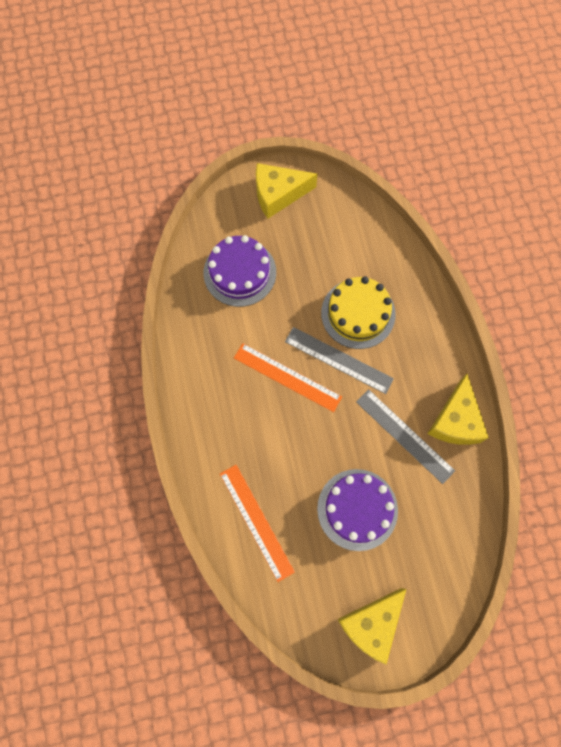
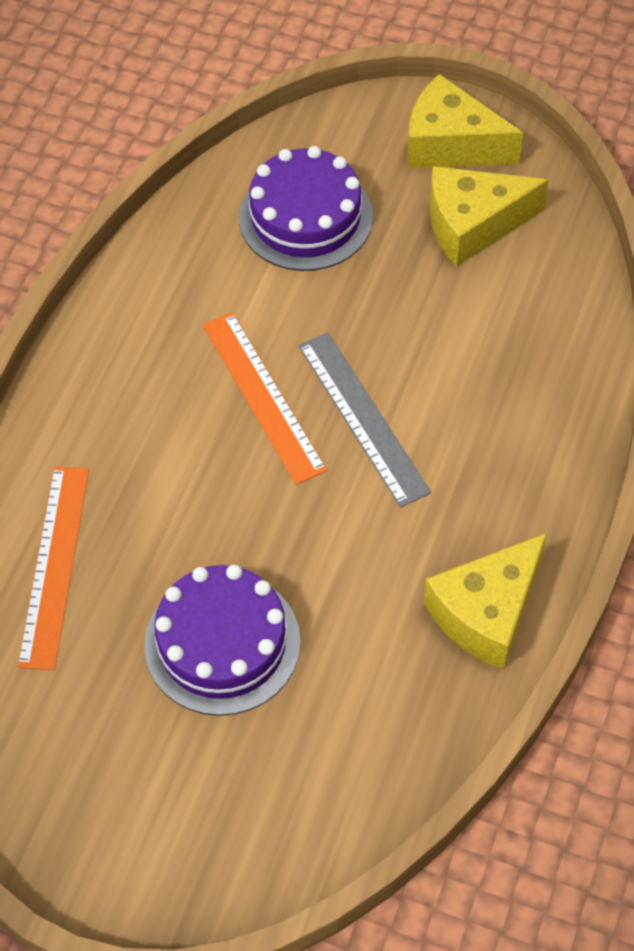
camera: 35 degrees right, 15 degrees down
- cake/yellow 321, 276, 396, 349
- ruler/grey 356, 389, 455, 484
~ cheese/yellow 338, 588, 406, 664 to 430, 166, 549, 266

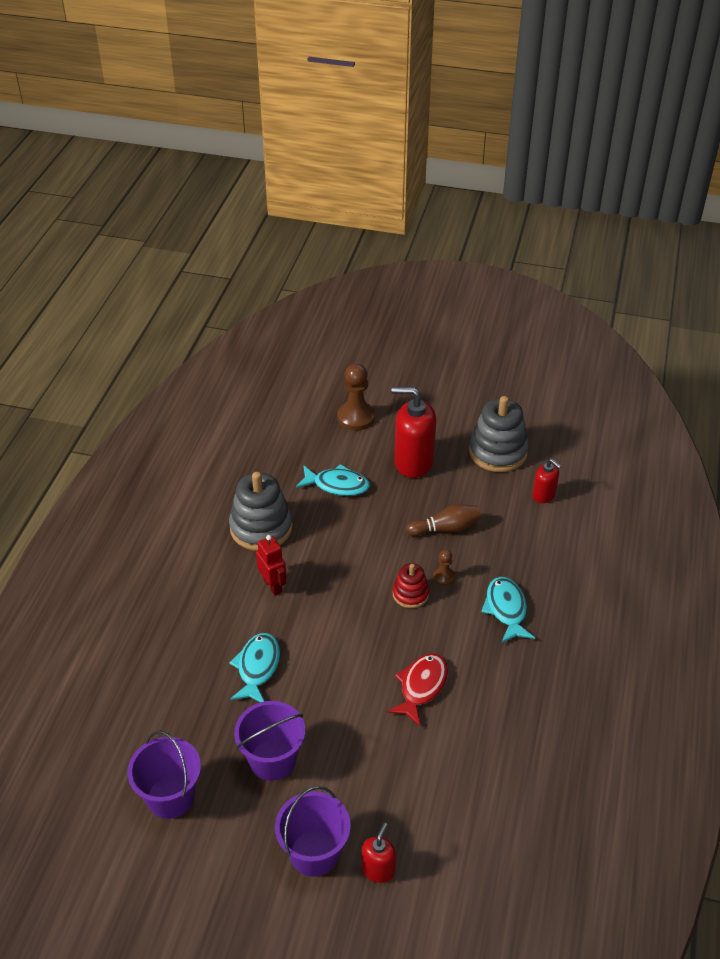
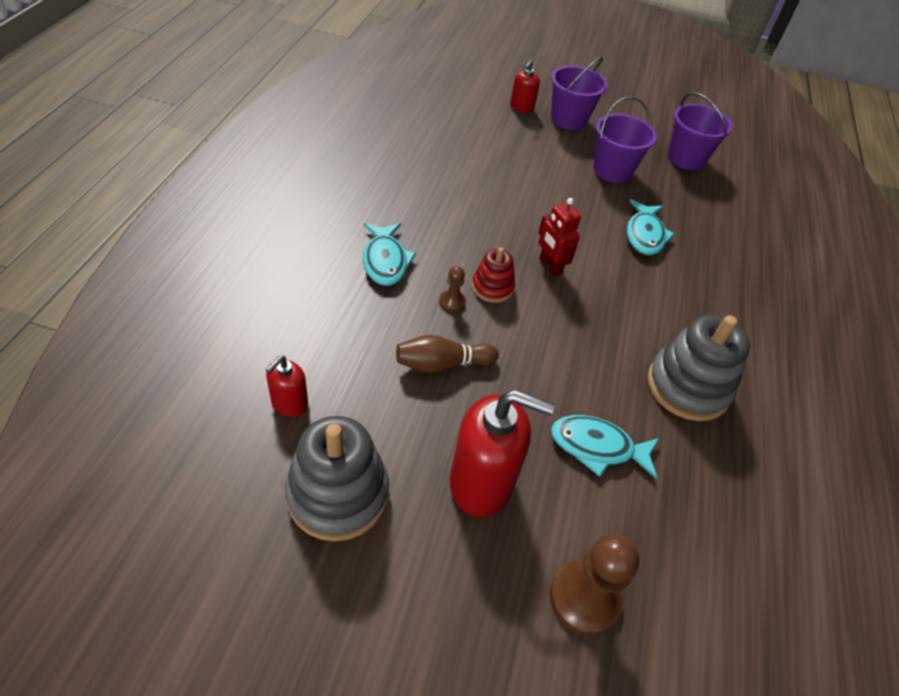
camera: 175 degrees right, 5 degrees up
~ soap dispenser/red 532, 459, 561, 503 = 266, 356, 308, 417 105 degrees counterclockwise
~ robot/red 256, 535, 286, 596 to 538, 198, 581, 277
- fish/red 387, 653, 448, 726

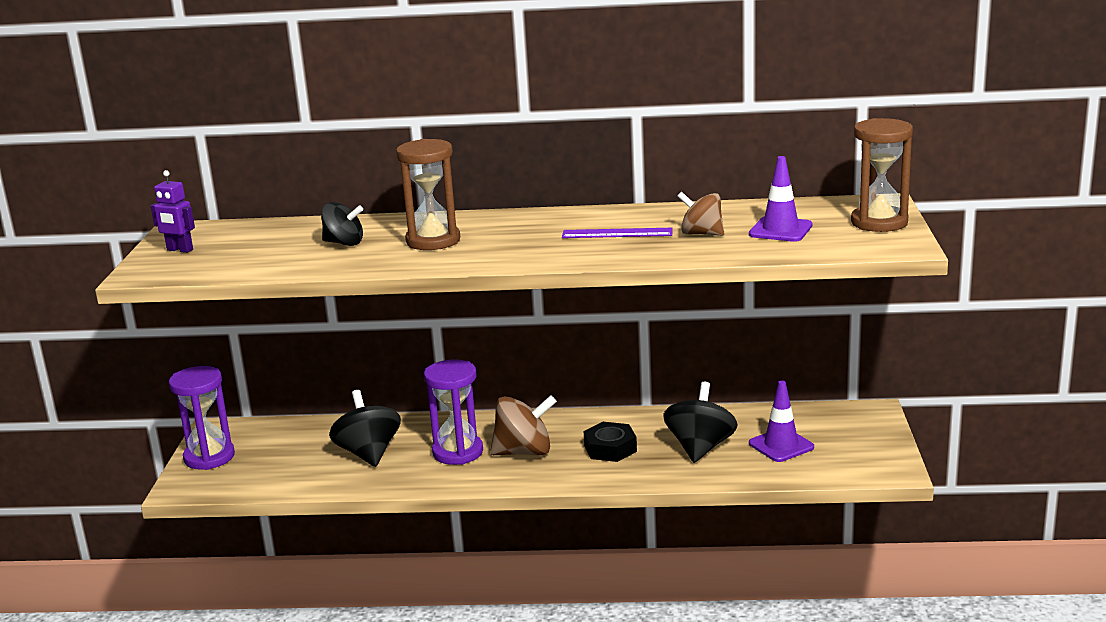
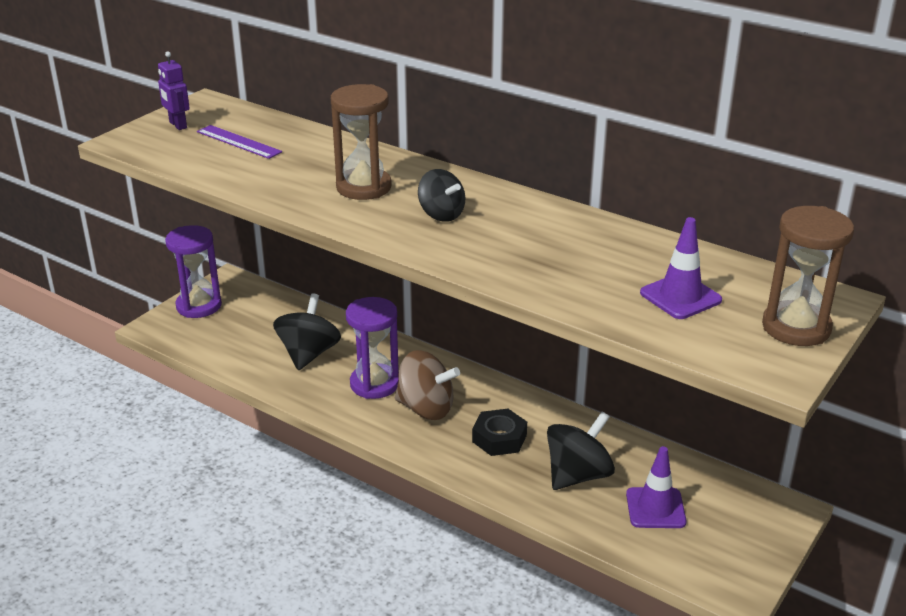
camera: 30 degrees right, 10 degrees up
- spinning top/brown 677, 192, 724, 236
~ spinning top/black 321, 202, 363, 246 to 418, 169, 465, 222
~ ruler/purple 562, 228, 673, 238 to 197, 125, 282, 159

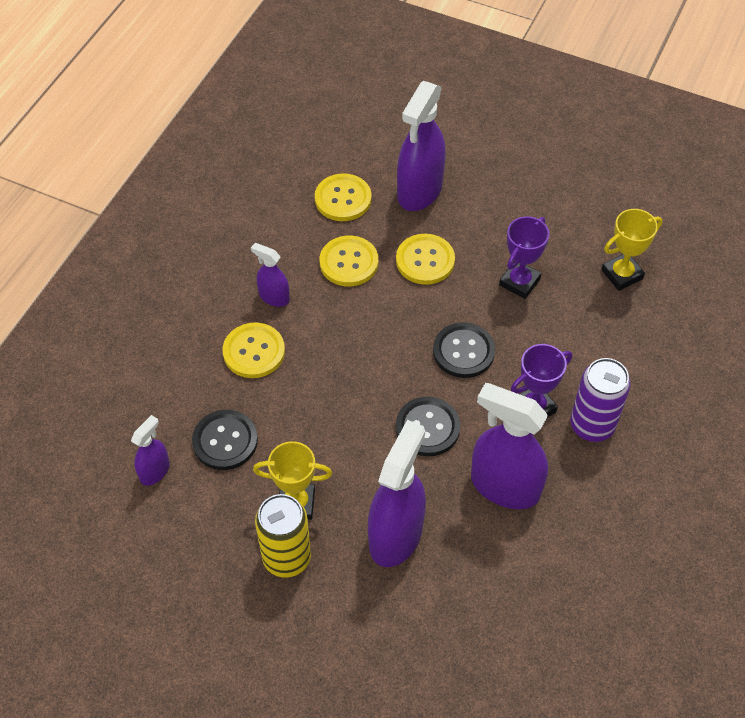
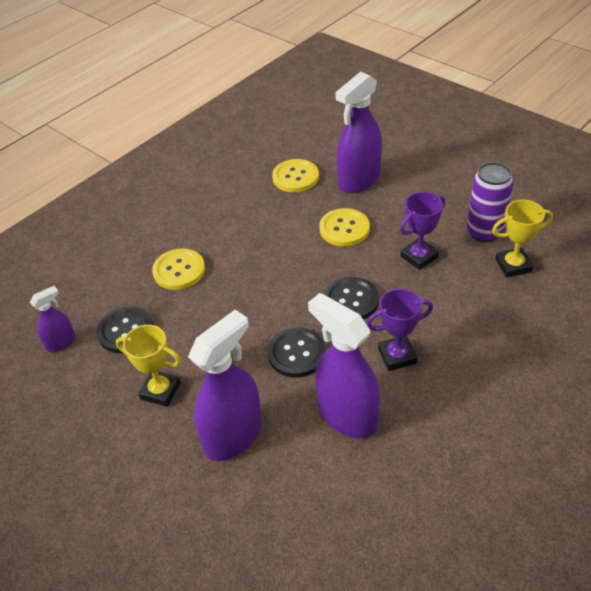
camera: 20 degrees right, 10 degrees down
- button/yellow 320, 236, 378, 286
- spray bottle/purple 251, 243, 290, 307
~ can/purple 570, 358, 630, 442 to 467, 162, 514, 242
- can/yellow 255, 494, 311, 578

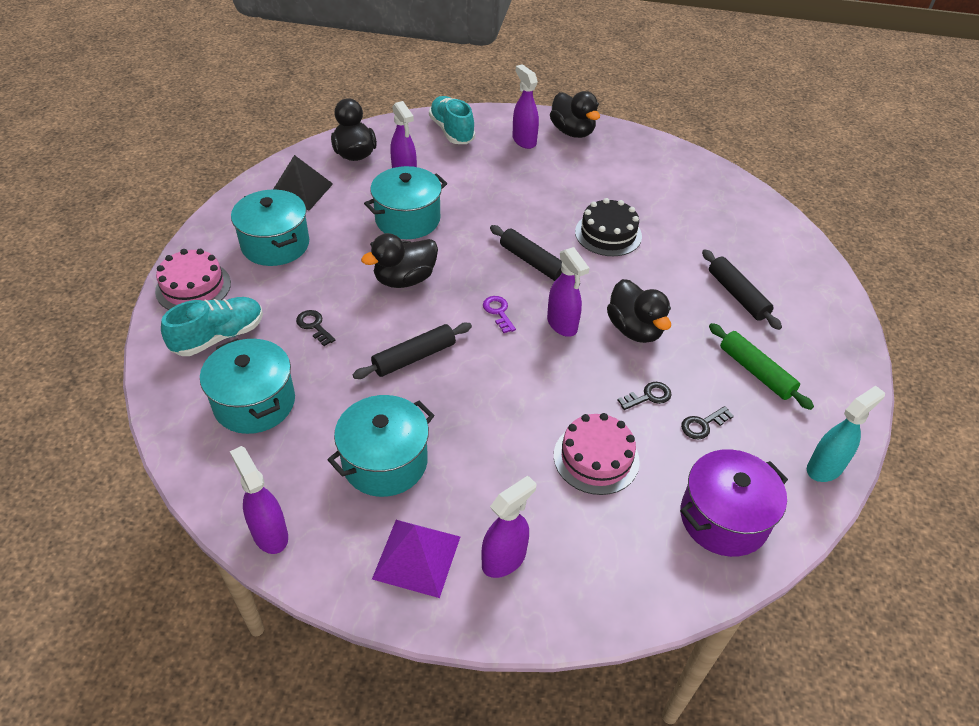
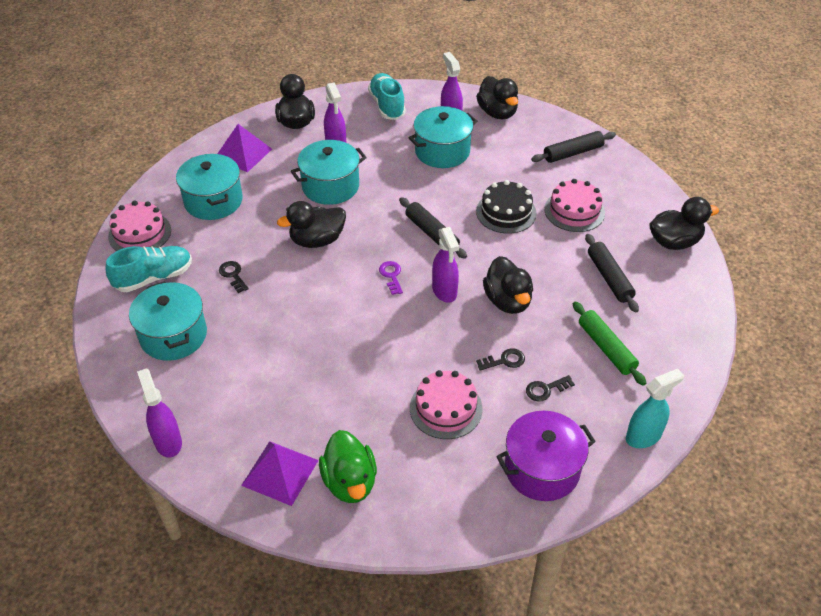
camera: 10 degrees right, 0 degrees up
~ pyramid/black 273, 155, 333, 211 to pyramid/purple 217, 124, 272, 172
~ rolling pin/black 353, 323, 472, 379 to 531, 131, 616, 163
~ pot/turquoise 327, 395, 435, 497 to 409, 106, 477, 168
~ spray bottle/purple 481, 476, 536, 578 to duck/green 319, 430, 377, 503
+ cake/pink 544, 179, 605, 232
+ duck/black 650, 197, 719, 250

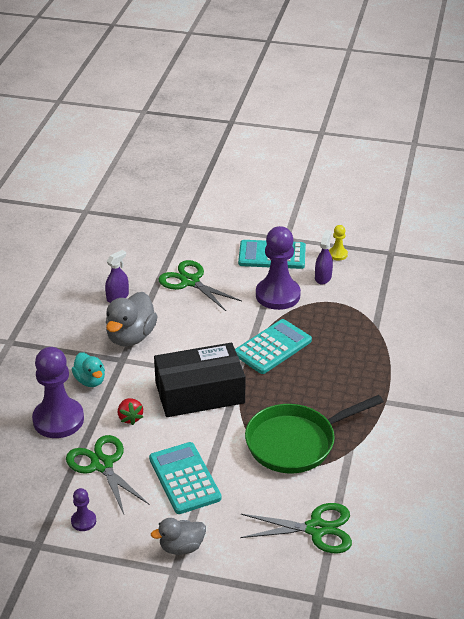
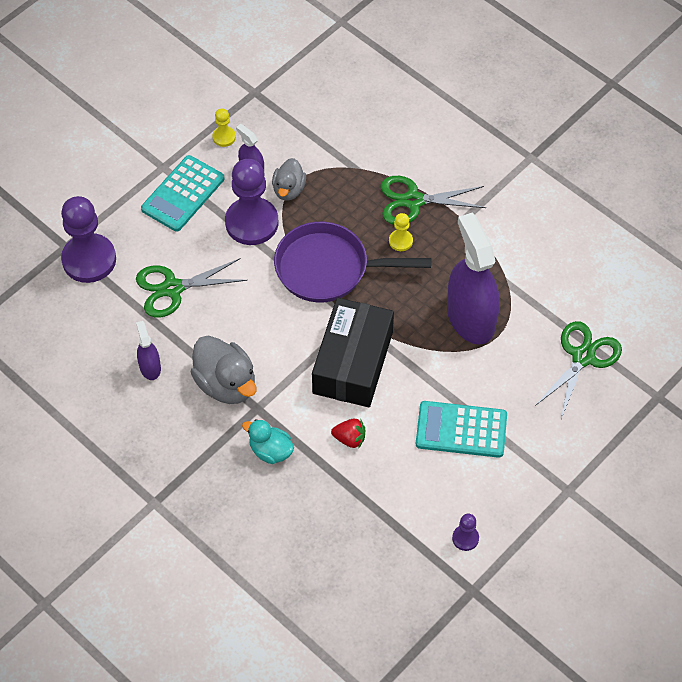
camera: 60 degrees left, 20 degrees up
~ calculator/turquoise 235, 319, 312, 374 to pan/purple 274, 222, 431, 302
~ pawn/purple 32, 347, 84, 438 to 61, 196, 116, 283
~ duck/turquoise 72, 353, 105, 387 = 242, 419, 294, 464 150 degrees counterclockwise
~ pan/green 245, 395, 384, 473 to spray bottle/purple 447, 213, 500, 344
~ scissors/green 66, 435, 150, 514 to 381, 176, 486, 225
~ duck/grey 151, 518, 206, 555 to 272, 158, 306, 201
+ pawn/yellow 389, 213, 413, 251

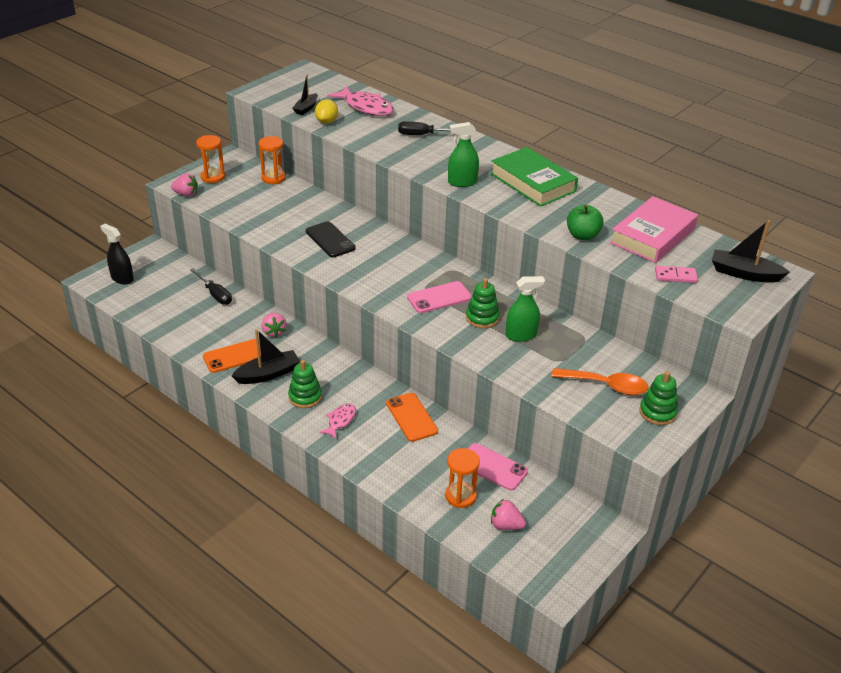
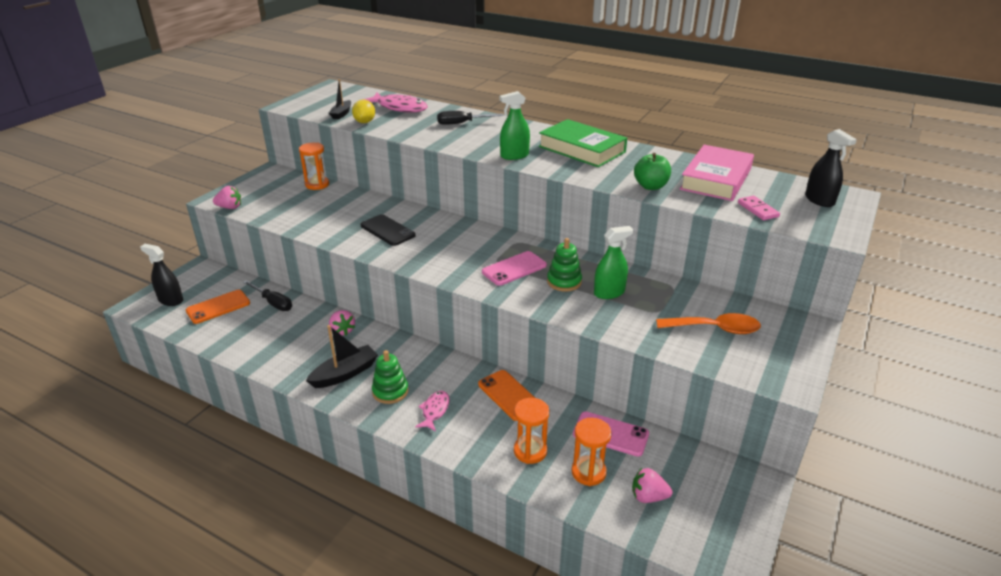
camera: 10 degrees left, 5 degrees down
~ hourglass/orange 196, 135, 225, 183 to 514, 398, 549, 464
~ boat/black 712, 220, 790, 283 to spray bottle/black 805, 129, 857, 207
~ domino/pink 655, 266, 698, 283 = 738, 196, 780, 220 75 degrees clockwise
~ phone/orange 203, 339, 261, 373 to 186, 290, 250, 324
- stacking toy/green 639, 371, 678, 425

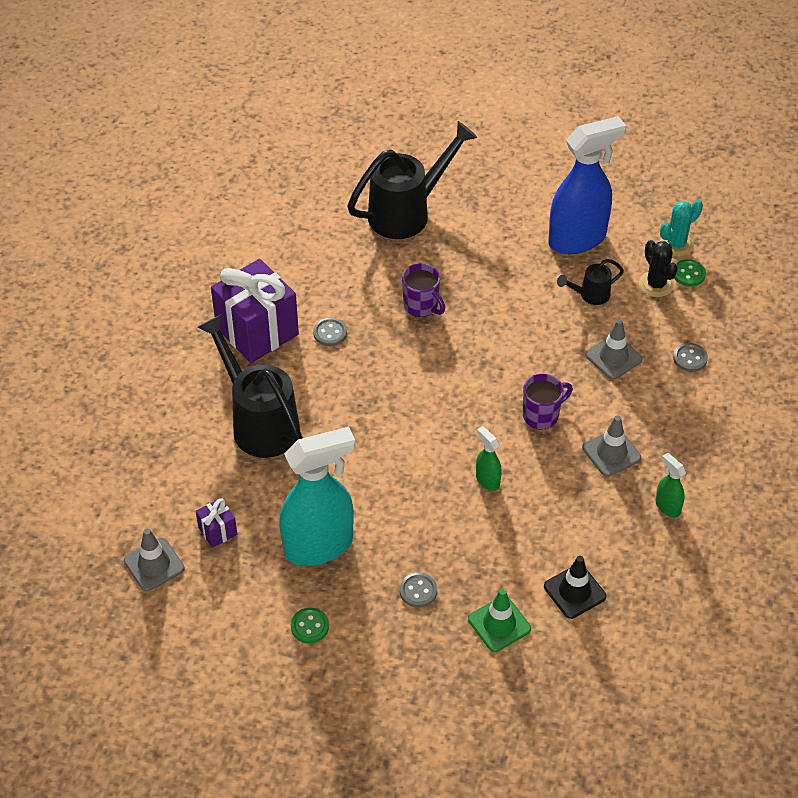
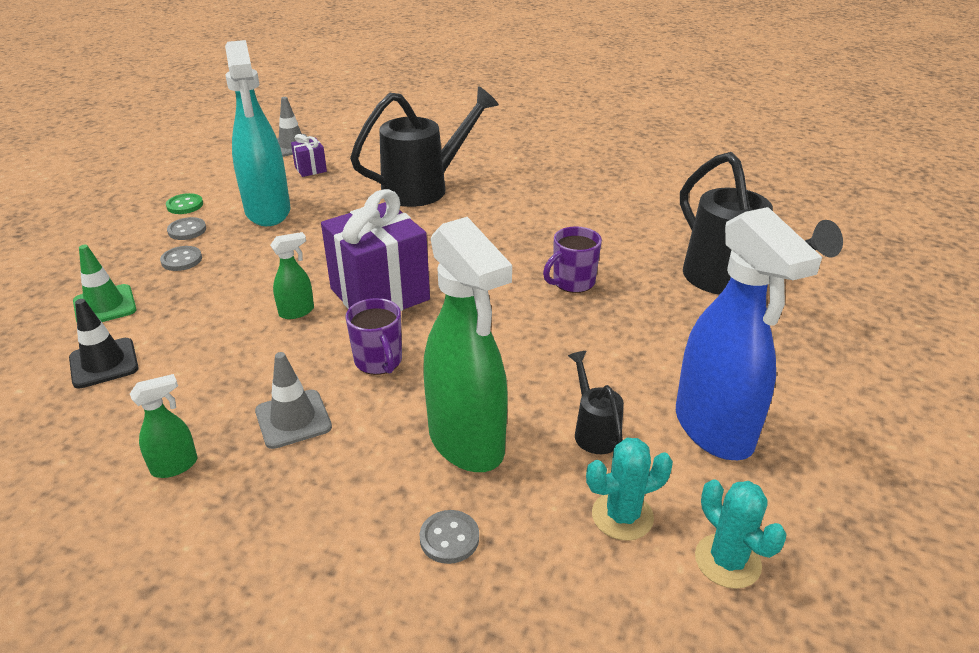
camera: 95 degrees right, 15 degrees down
~ cactus/black 639, 240, 678, 297 to cactus/turquoise 586, 438, 673, 541
~ gift/purple 211, 259, 299, 363 to 321, 189, 430, 311
- button/green 674, 259, 706, 287
~ button/grey 313, 318, 347, 346 to 167, 217, 206, 240
~ traffic cone/grey 585, 319, 643, 380 to spray bottle/green 423, 217, 512, 472

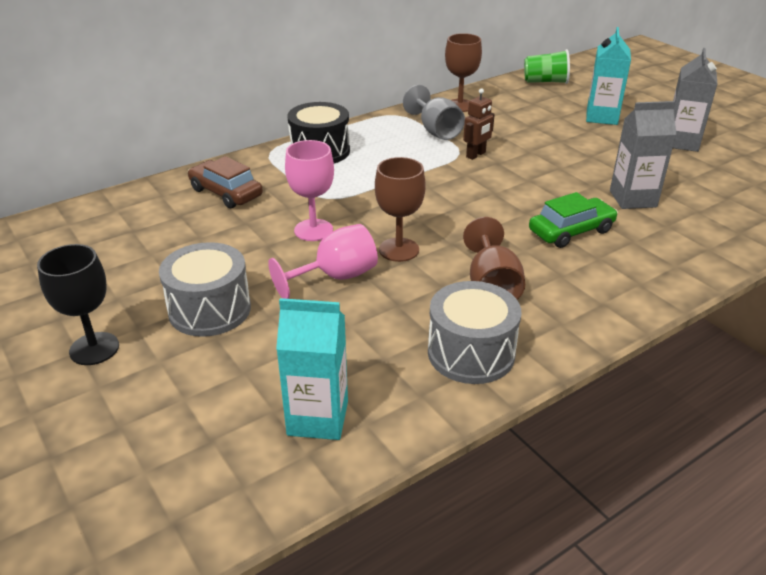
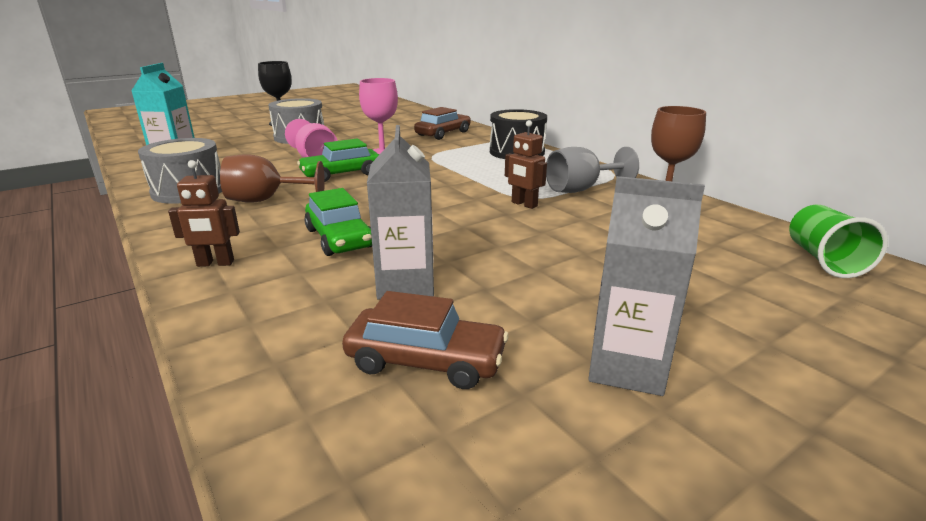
camera: 90 degrees right, 10 degrees down
- carton/turquoise 586, 27, 631, 125
~ goblet/brown 375, 157, 426, 262 to car/green 297, 138, 379, 182
+ robot/brown 168, 160, 240, 267
+ car/brown 342, 291, 509, 389

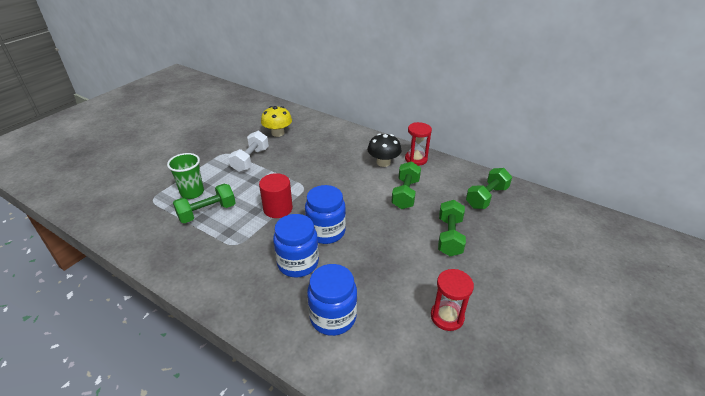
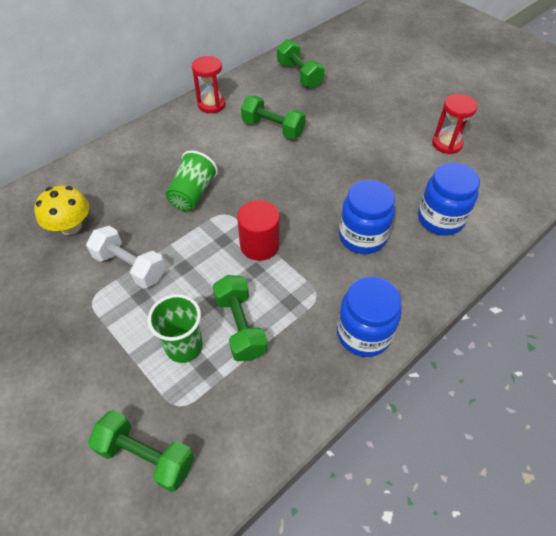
camera: 75 degrees left, 15 degrees up
- mushroom/black 367, 133, 401, 167
~ jar/blue 305, 185, 346, 244 to 337, 276, 402, 357
~ dumbbell/green 438, 200, 466, 256 to 88, 410, 194, 492
+ cup/green 166, 150, 218, 211

